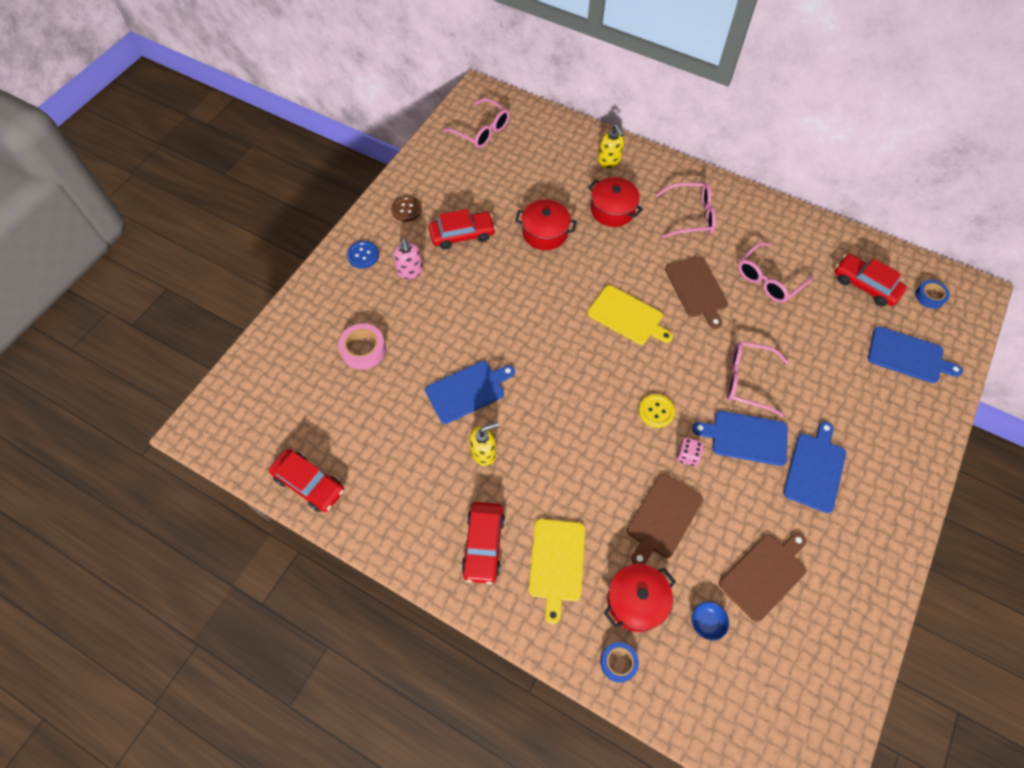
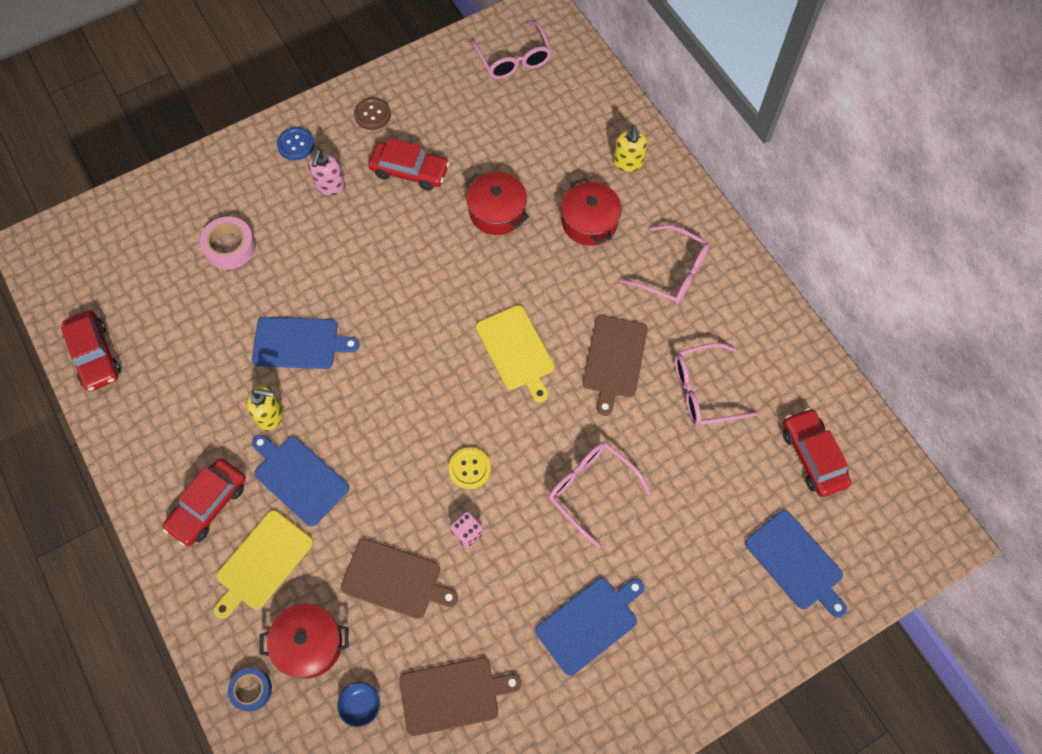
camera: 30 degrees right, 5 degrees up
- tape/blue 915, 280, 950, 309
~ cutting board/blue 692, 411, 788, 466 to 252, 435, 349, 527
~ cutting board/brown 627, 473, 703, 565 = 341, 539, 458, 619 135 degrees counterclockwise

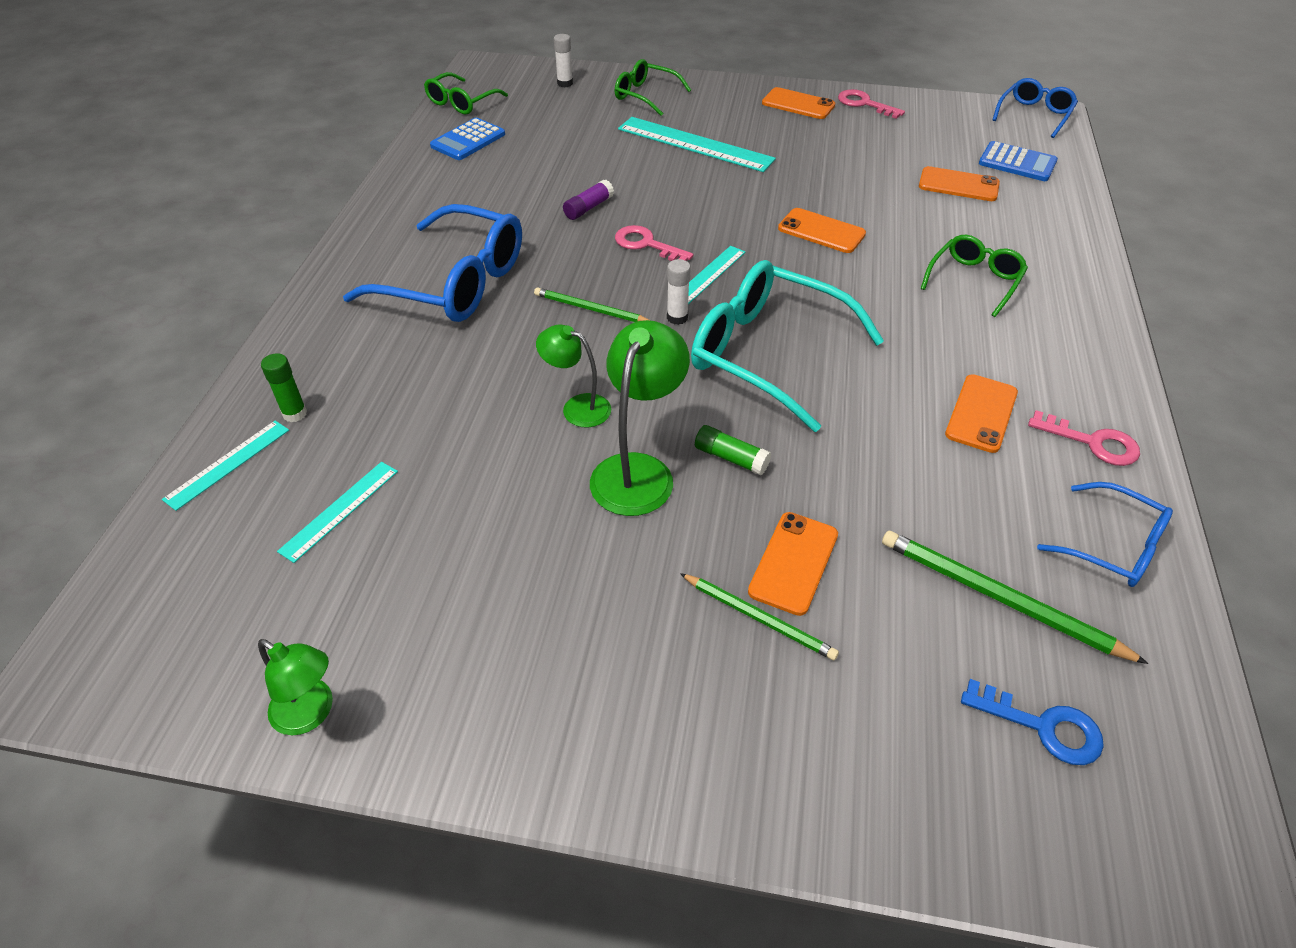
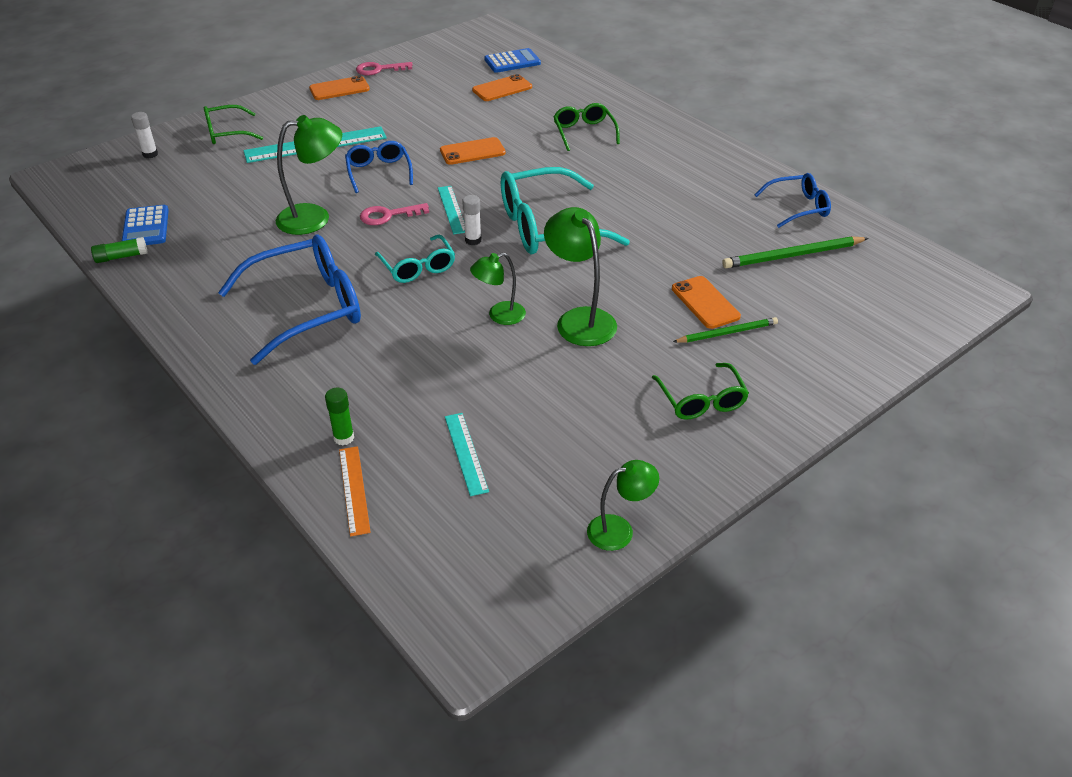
camera: 50 degrees left, 5 degrees down
~ glasses/green 424, 72, 508, 115 to 652, 363, 749, 420
~ glasses/blue 992, 78, 1078, 138 to 345, 141, 413, 193
~ glue stick/purple 563, 180, 614, 220 to lamp/green 276, 115, 342, 235
~ pencil/green 534, 287, 651, 322 to glasses/turquoise 375, 235, 455, 283
- phone/orange 945, 374, 1018, 453
- key/pink 1028, 410, 1140, 466
~ ruler/turquoise 162, 420, 289, 511 to ruler/orange 339, 446, 371, 537
~ glue stick/green 695, 425, 771, 475 to 91, 237, 148, 263
- key/blue 961, 679, 1104, 765

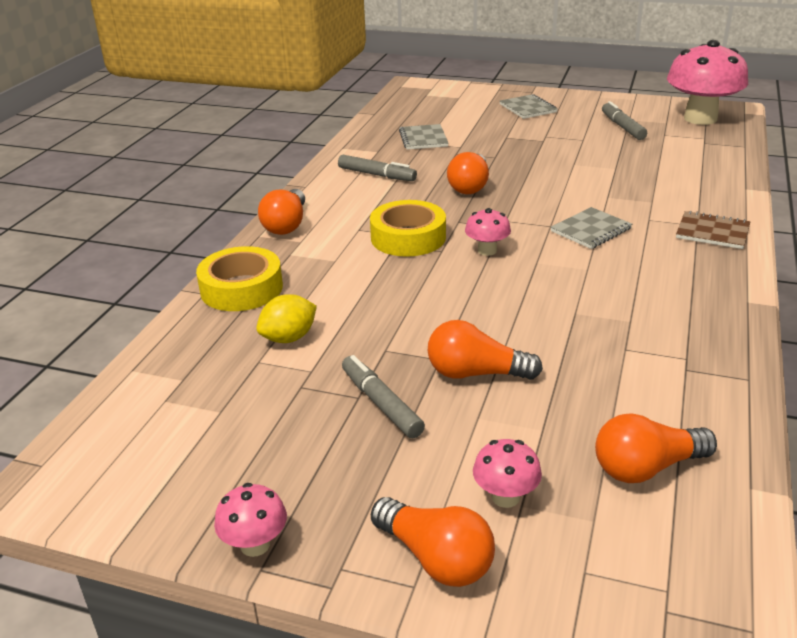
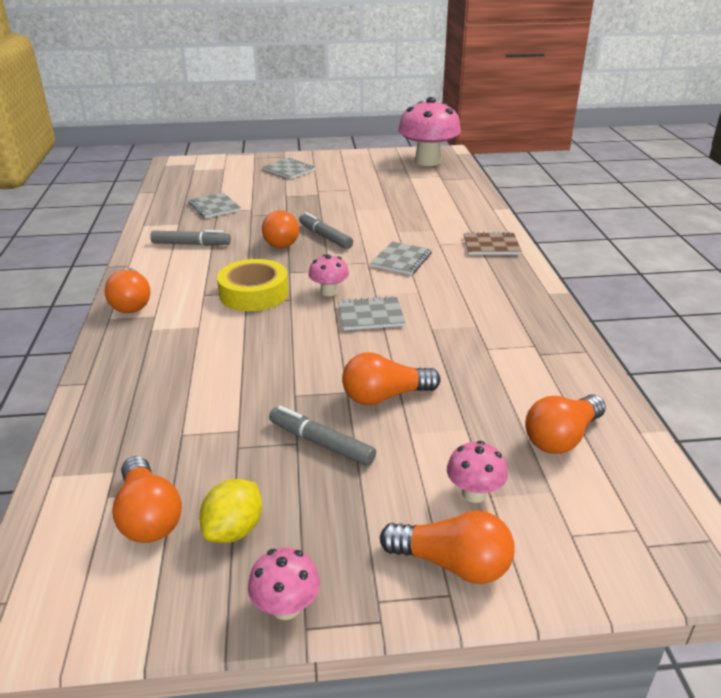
camera: 25 degrees left, 0 degrees up
~ marker/grey 602, 101, 647, 140 to 299, 212, 353, 249
- tape/yellow 196, 246, 283, 311
~ lemon/yellow 256, 294, 317, 343 to 199, 479, 262, 543
+ notebook/grey 338, 296, 406, 330
+ light bulb/orange 112, 456, 182, 543

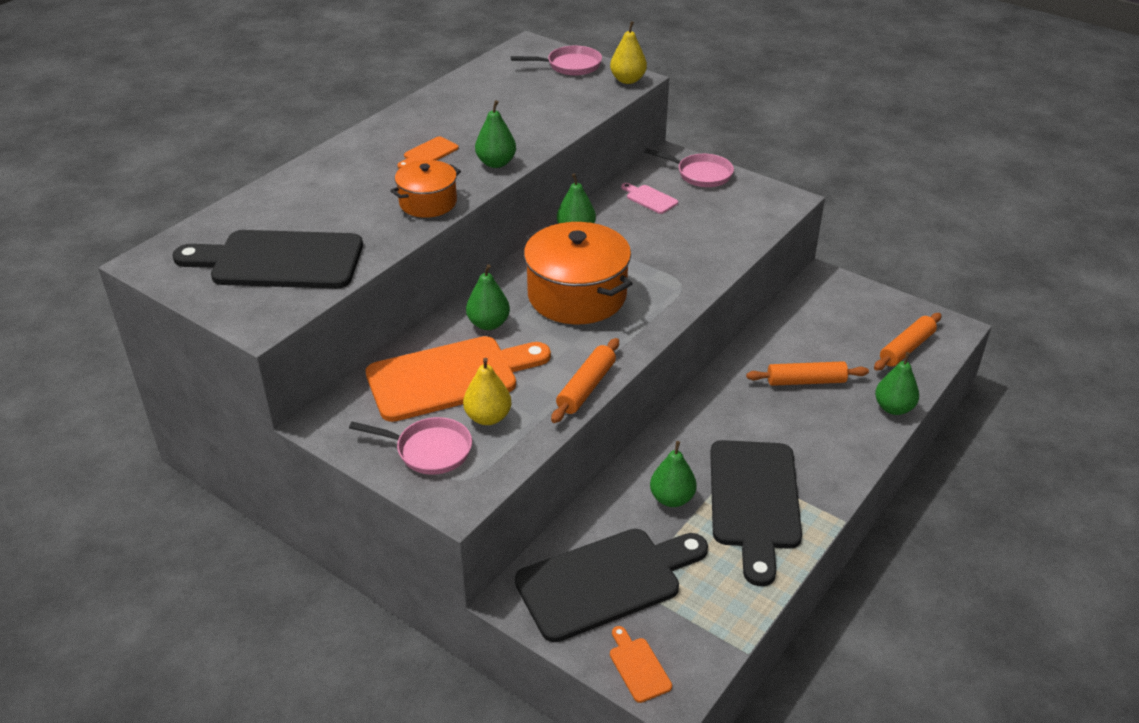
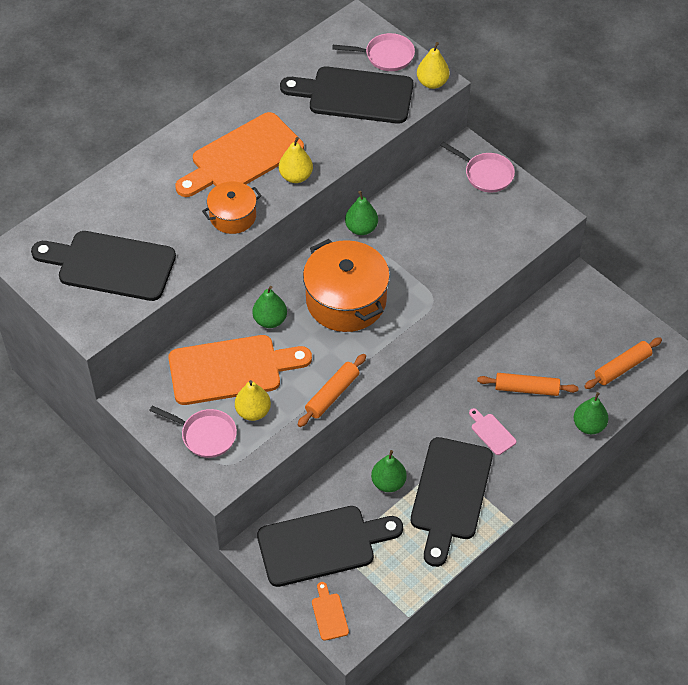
camera: 10 degrees right, 15 degrees up
~ pear/green 475, 100, 516, 168 to pear/yellow 279, 137, 313, 183
~ cutting board/orange 397, 136, 459, 169 = 175, 112, 304, 197 x2.39
~ cutting board/pink 621, 183, 678, 214 to 469, 408, 517, 455
+ cutting board/black 280, 67, 413, 124

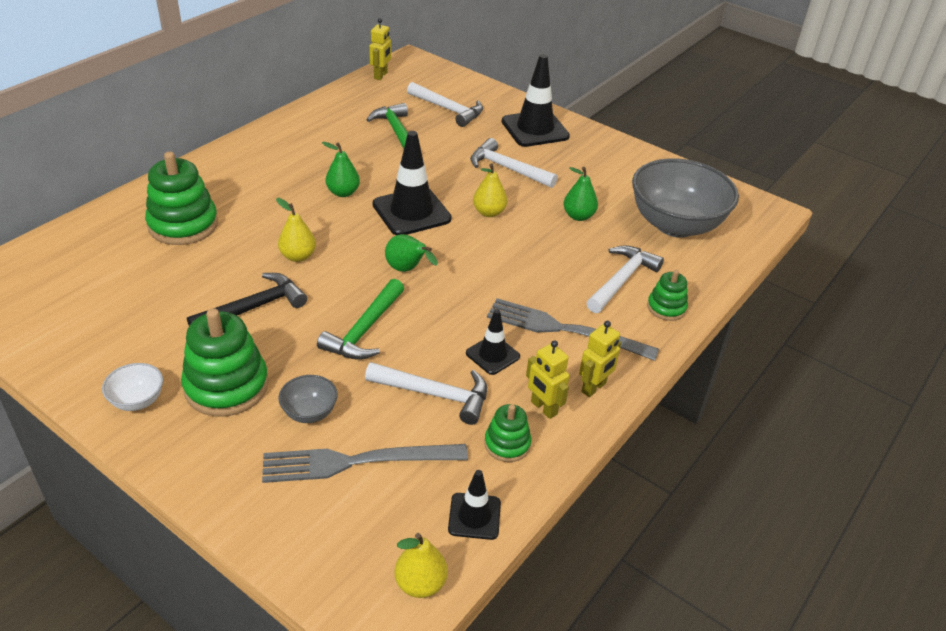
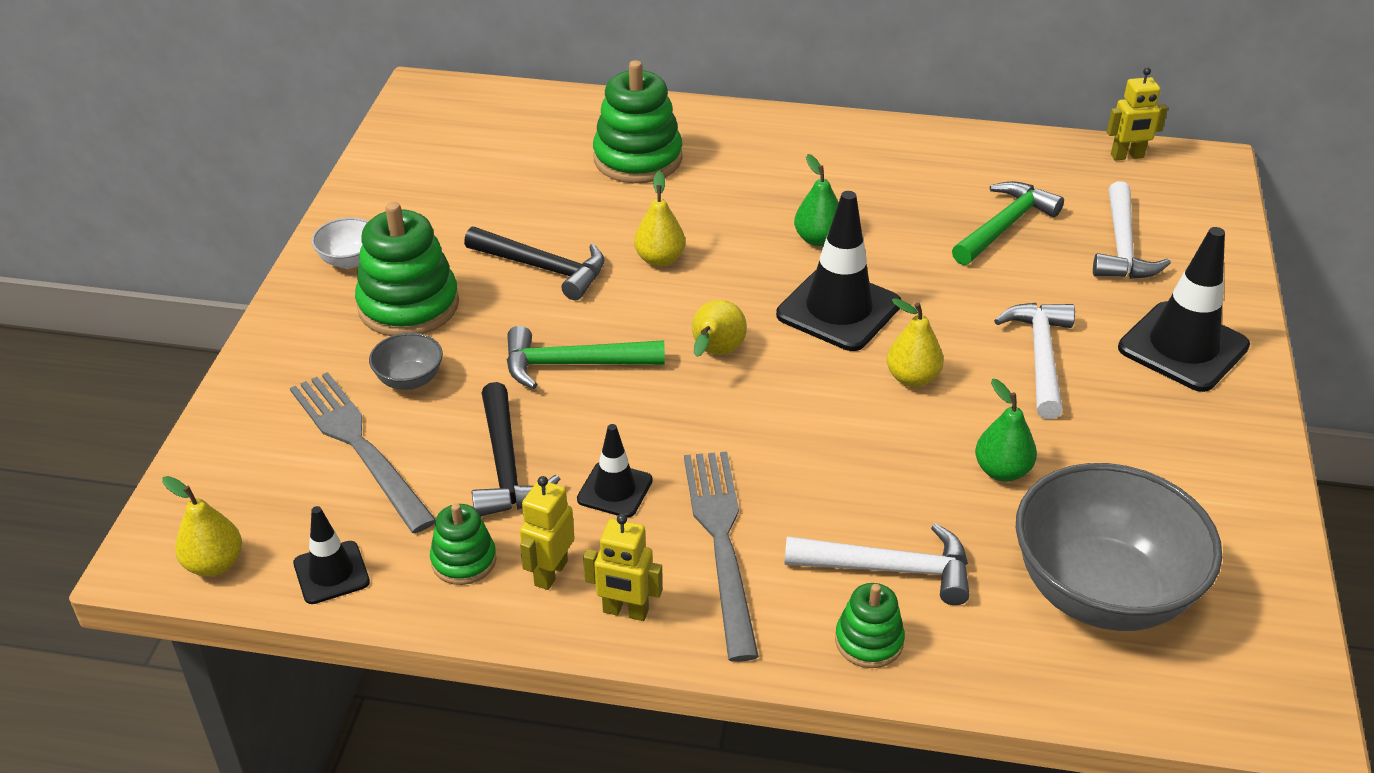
camera: 65 degrees right, 0 degrees up
~ pear/green 385, 234, 438, 272 to pear/yellow 692, 300, 747, 357
~ hammer/white 365, 362, 487, 425 to hammer/black 472, 382, 560, 516

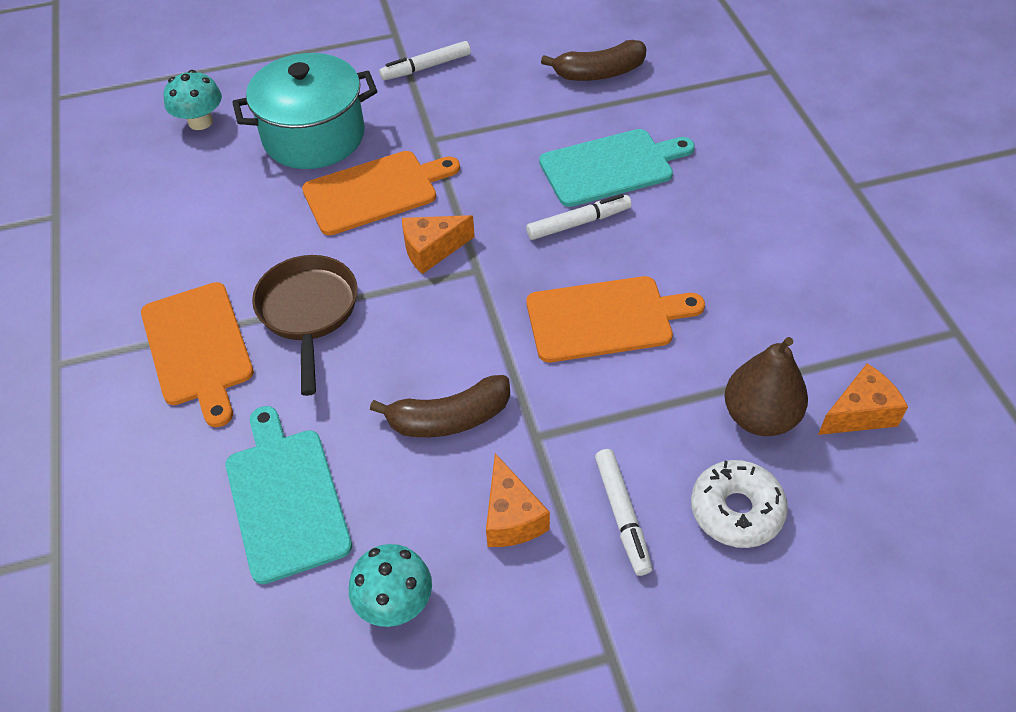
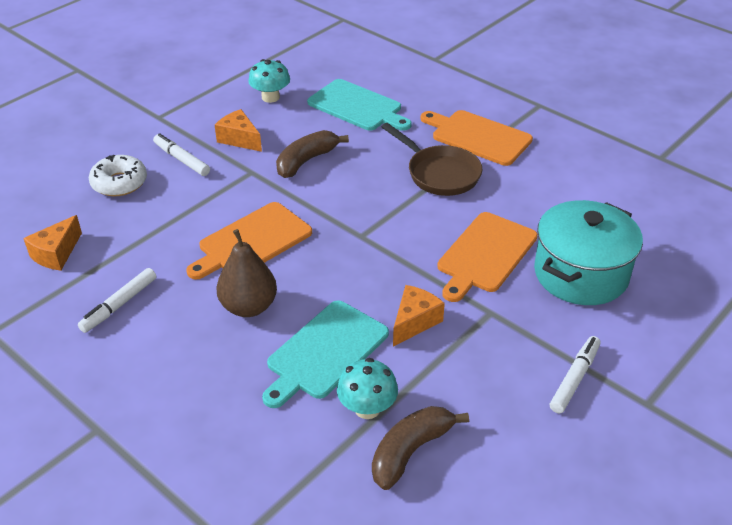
camera: 145 degrees right, 10 degrees down
~ mushroom/turquoise 164, 70, 222, 130 to 337, 358, 398, 419
~ marker/white 526, 194, 631, 240 to 78, 268, 156, 333
~ cheese/orange 402, 215, 475, 274 to 393, 285, 445, 347
~ pear/brown 725, 337, 808, 436 to 217, 229, 277, 317

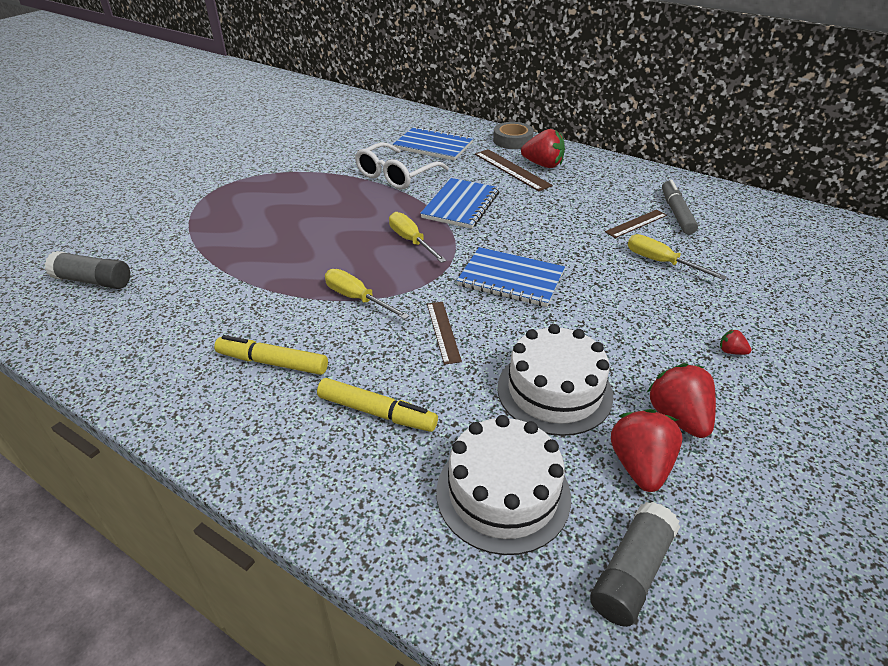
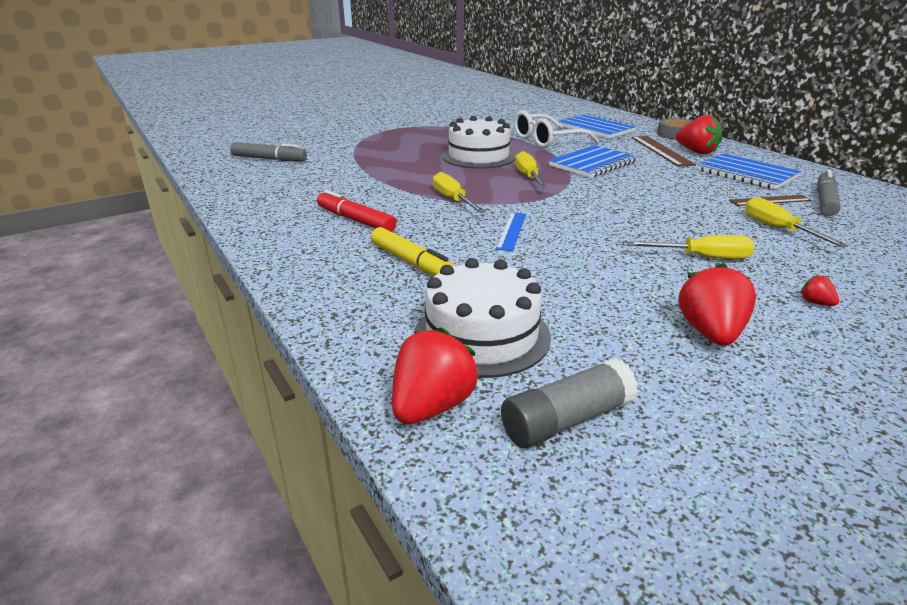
camera: 25 degrees right, 10 degrees down
~ notebook/blue 457, 247, 565, 307 to 697, 153, 801, 189
~ glue stick/grey 45, 251, 130, 289 to marker/grey 230, 142, 307, 161
~ ruler/brown 427, 302, 462, 365 to ruler/blue 495, 212, 526, 251
~ cake/white 497, 324, 614, 436 to 442, 116, 516, 169
~ marker/yellow 214, 335, 328, 375 to marker/red 317, 190, 396, 232
~ strawberry/red 611, 409, 683, 492 to 392, 327, 480, 425
+ screwdriver/yellow 626, 235, 755, 259

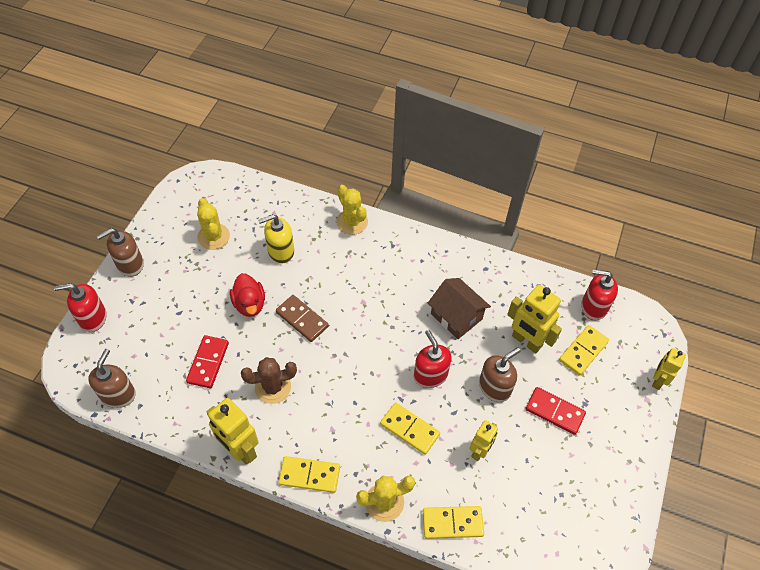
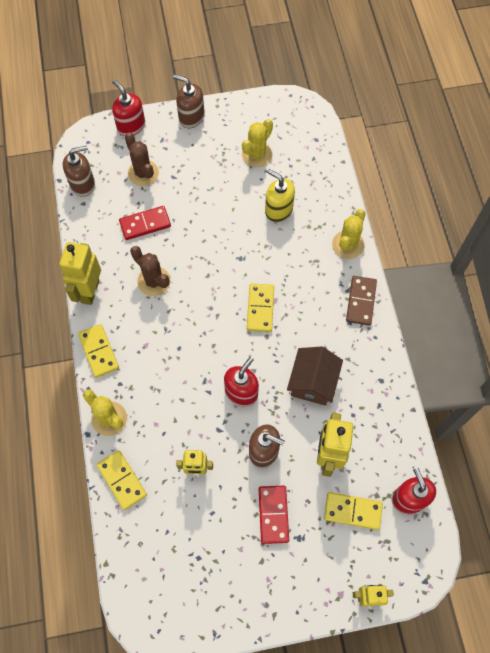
camera: 60 degrees right, 10 degrees up
- duck/red 230, 273, 265, 317
~ domino/brown 276, 295, 329, 342 to 346, 276, 377, 326
~ domino/yellow 380, 402, 440, 455 to 247, 283, 274, 332
+ cactus/brown 125, 133, 159, 186

